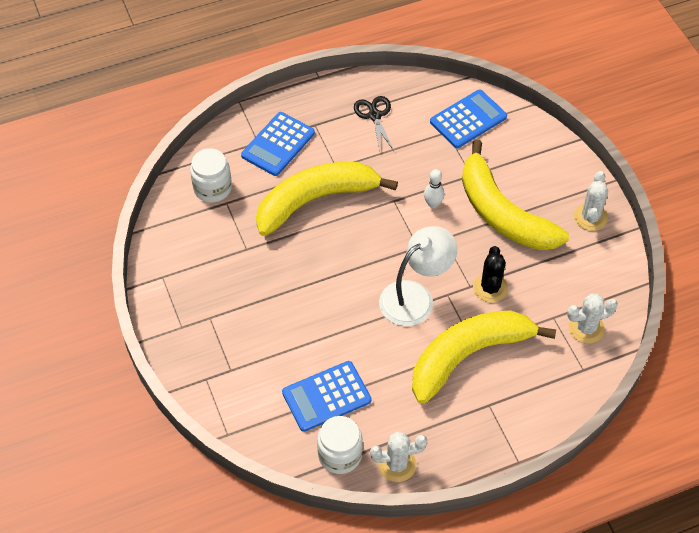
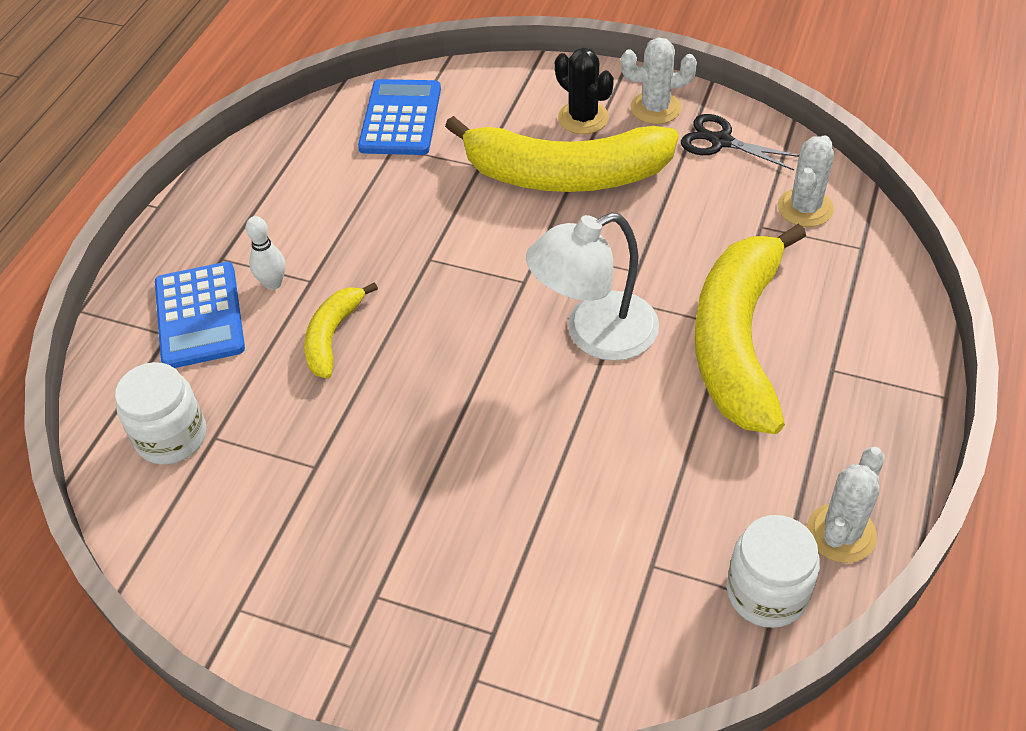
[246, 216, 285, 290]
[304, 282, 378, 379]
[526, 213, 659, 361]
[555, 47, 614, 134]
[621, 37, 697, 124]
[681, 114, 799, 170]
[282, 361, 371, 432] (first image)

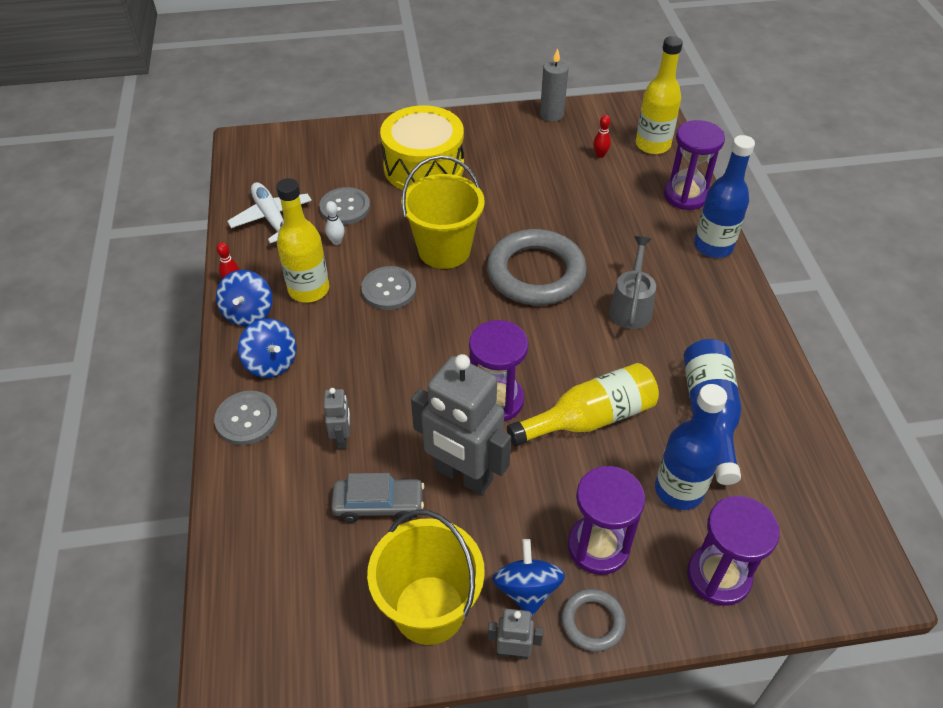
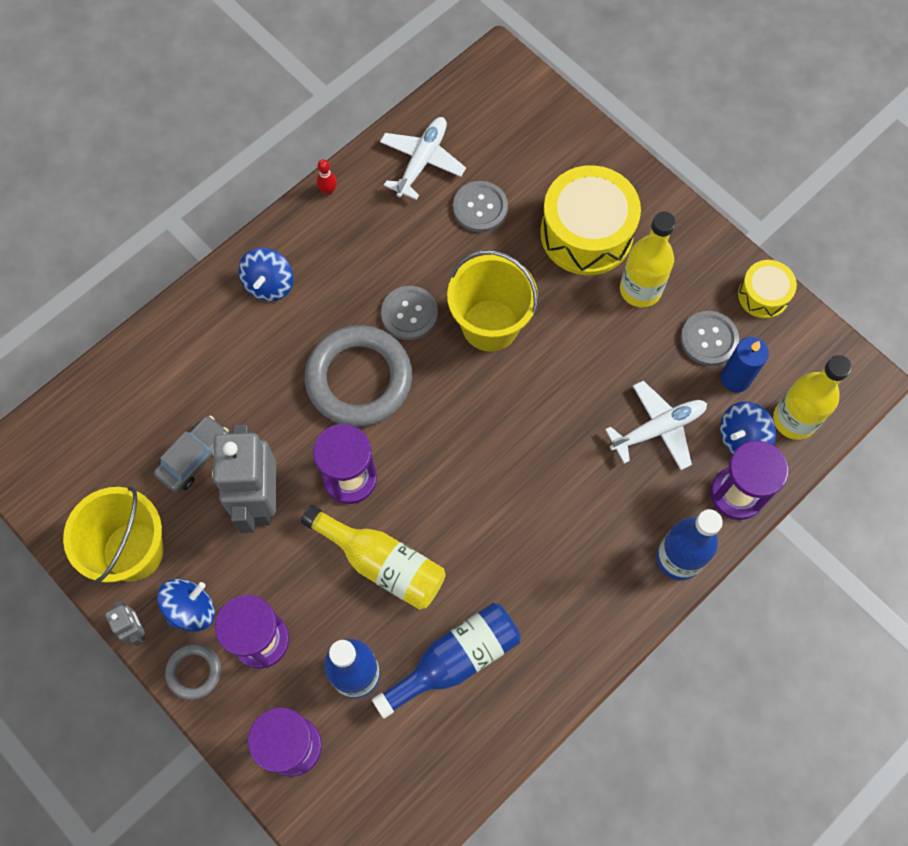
[154, 416, 229, 492]
[305, 325, 412, 427]
[605, 381, 707, 470]
[620, 212, 676, 308]
[680, 311, 739, 366]
[720, 402, 776, 454]
[721, 337, 769, 393]
[738, 260, 797, 319]
[324, 388, 350, 449] (first image)
[325, 201, 345, 245] (first image)
[609, 236, 656, 329] (first image)

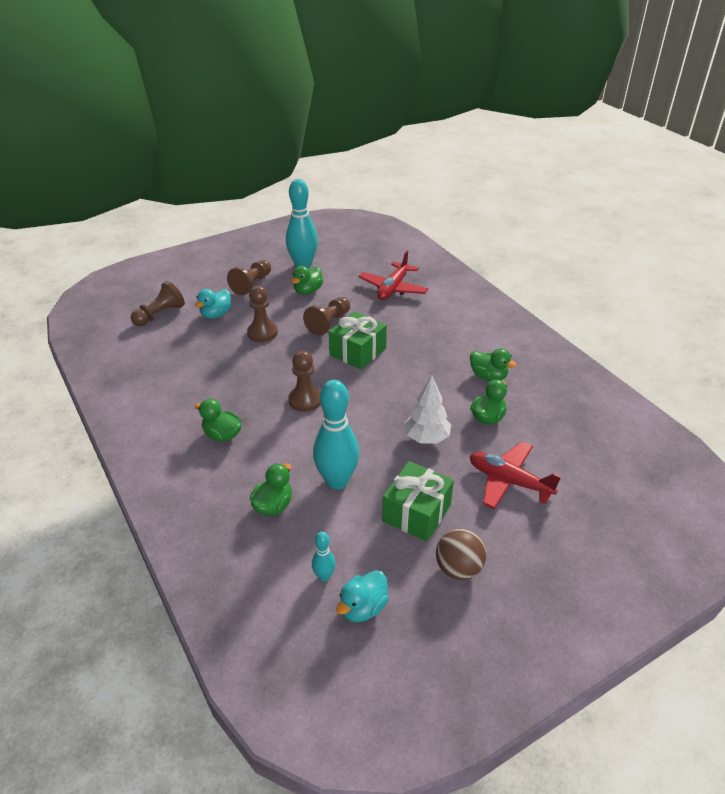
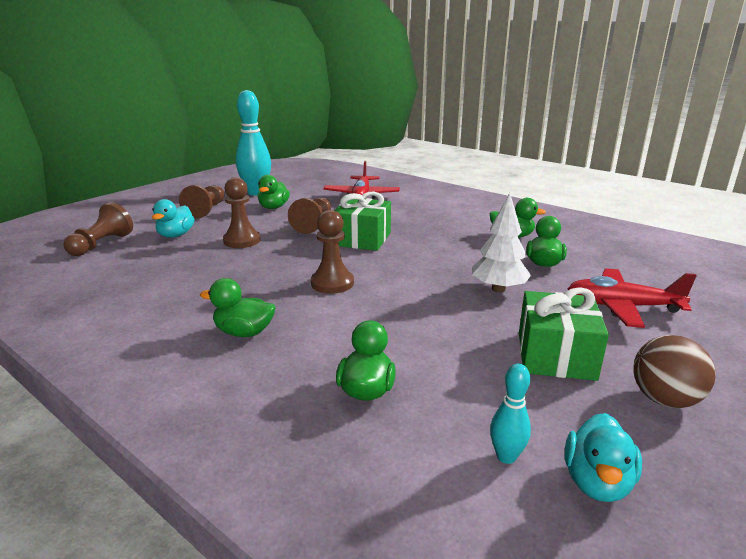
[313, 380, 359, 490] (first image)

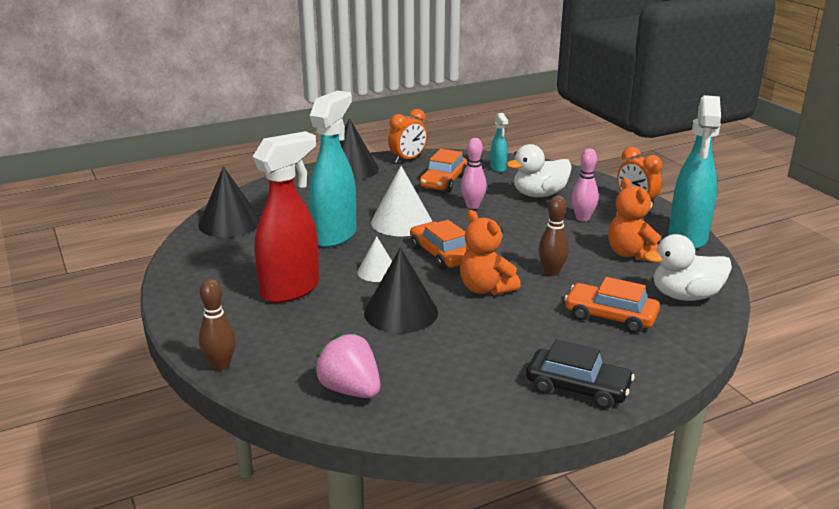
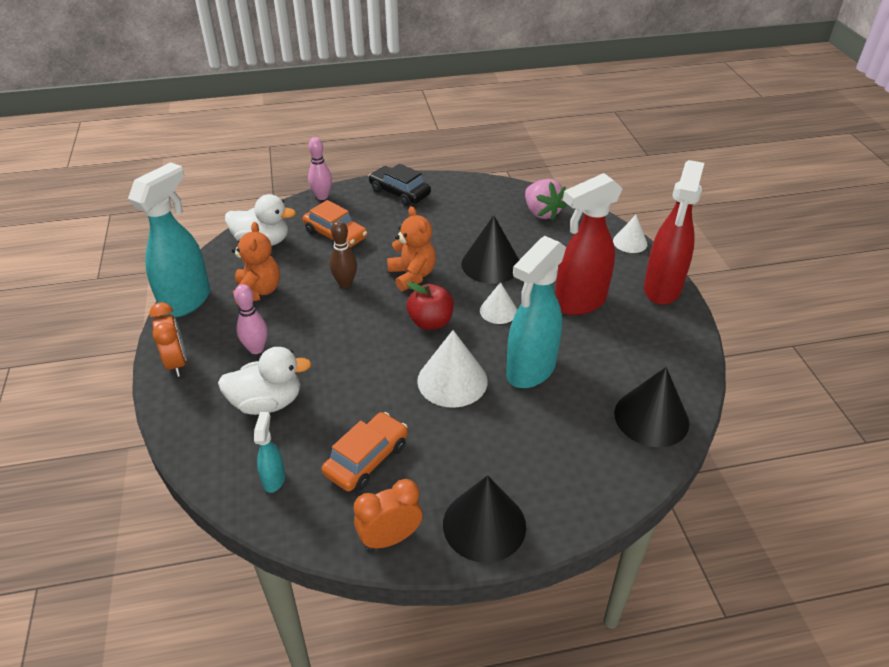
[308, 137, 332, 200]
[406, 282, 454, 330]
[613, 215, 648, 253]
[644, 160, 704, 305]

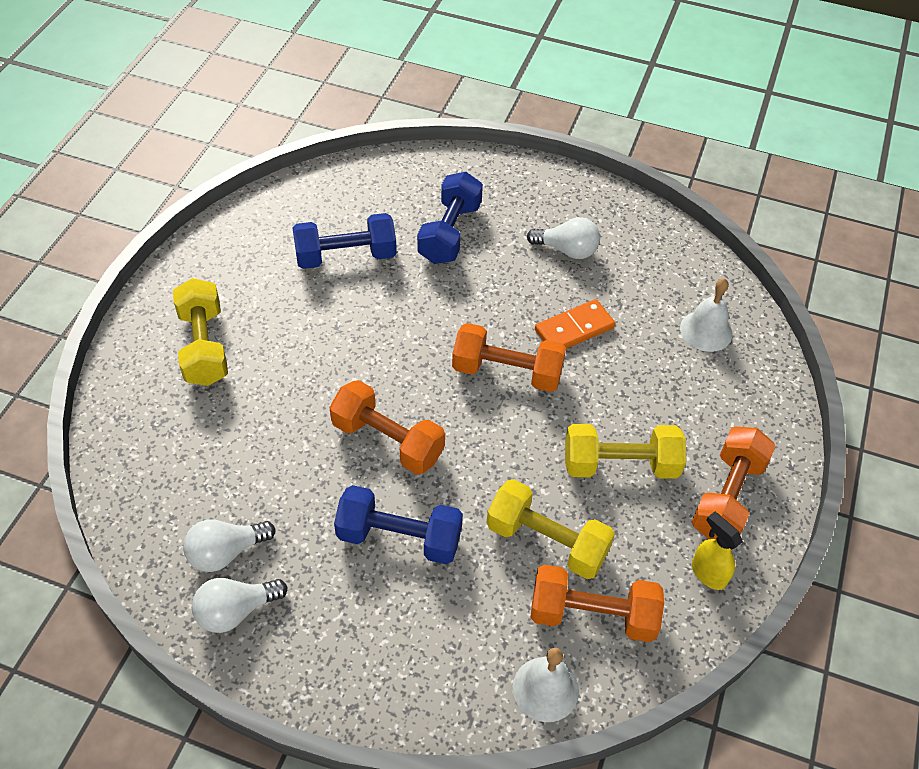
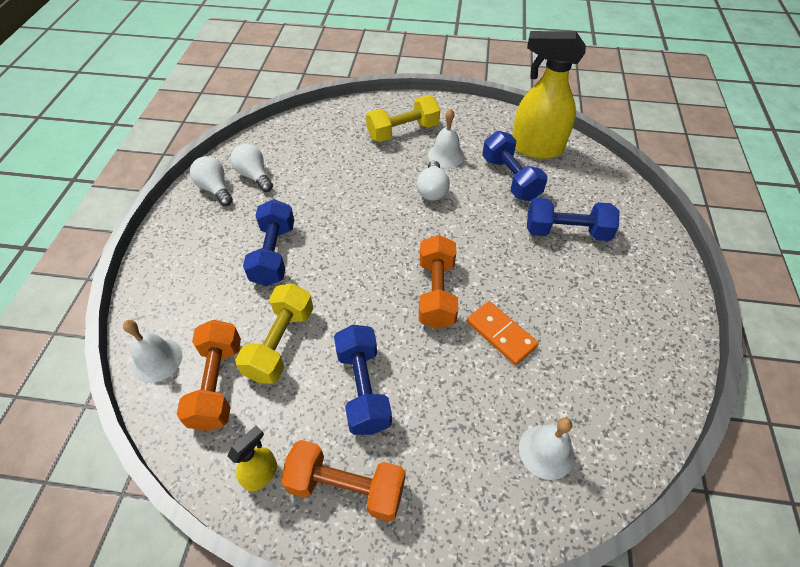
[334, 325, 392, 435]
[417, 161, 450, 201]
[428, 108, 465, 168]
[512, 31, 586, 159]
[329, 380, 445, 475] (first image)

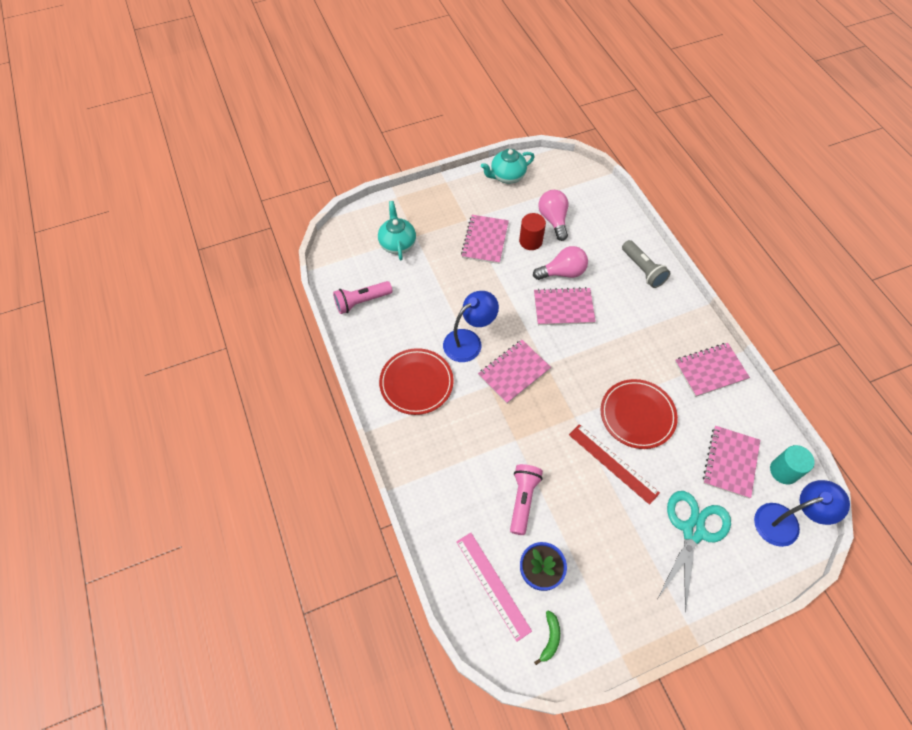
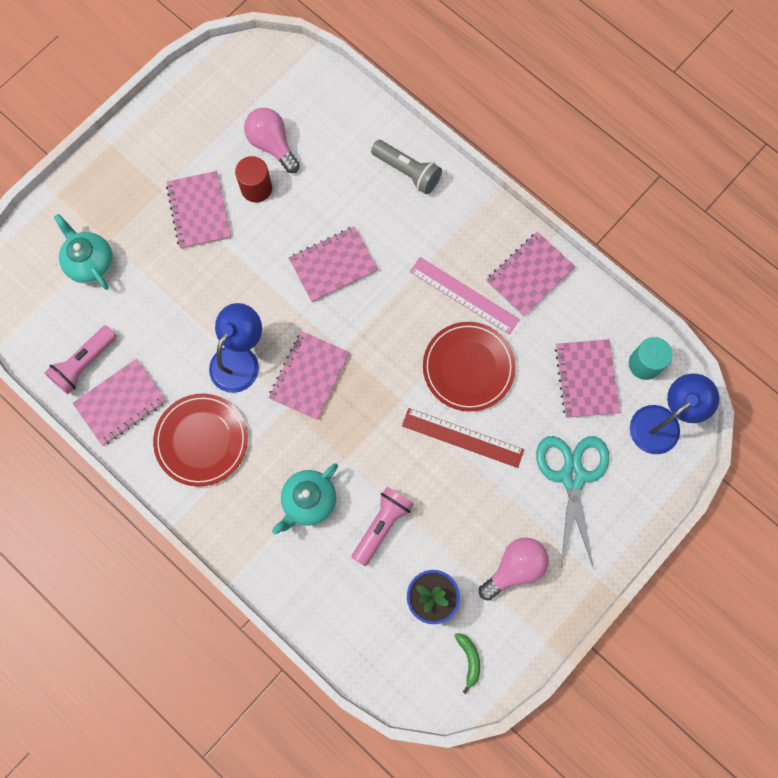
[73, 359, 166, 446]
[272, 463, 338, 535]
[352, 487, 414, 566]
[410, 257, 520, 334]
[479, 538, 549, 601]

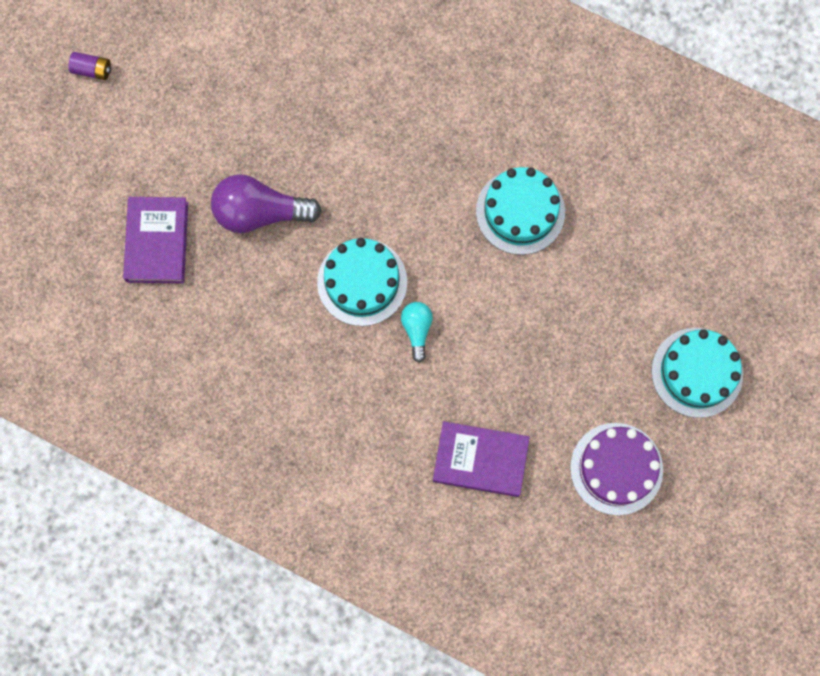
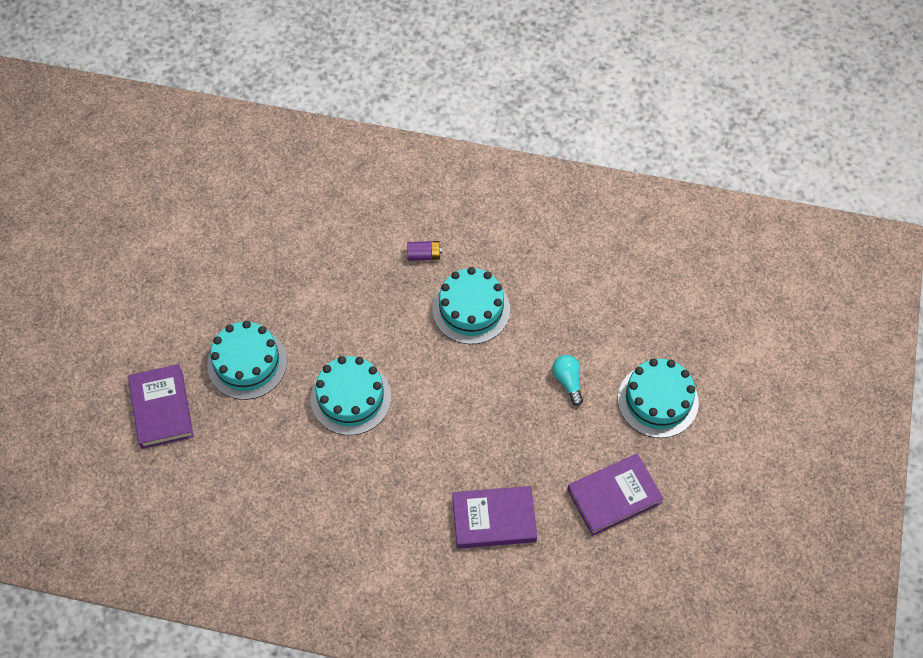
[207, 321, 287, 400]
[407, 241, 442, 261]
[552, 355, 583, 406]
[567, 454, 663, 536]

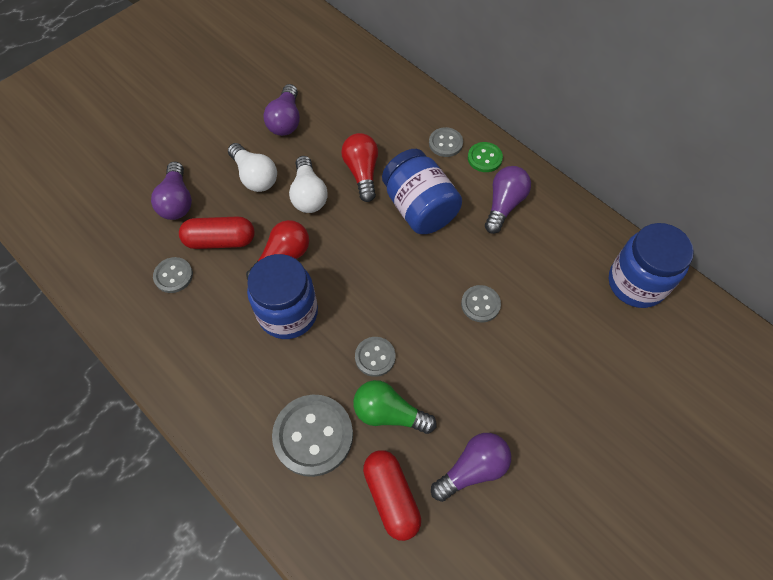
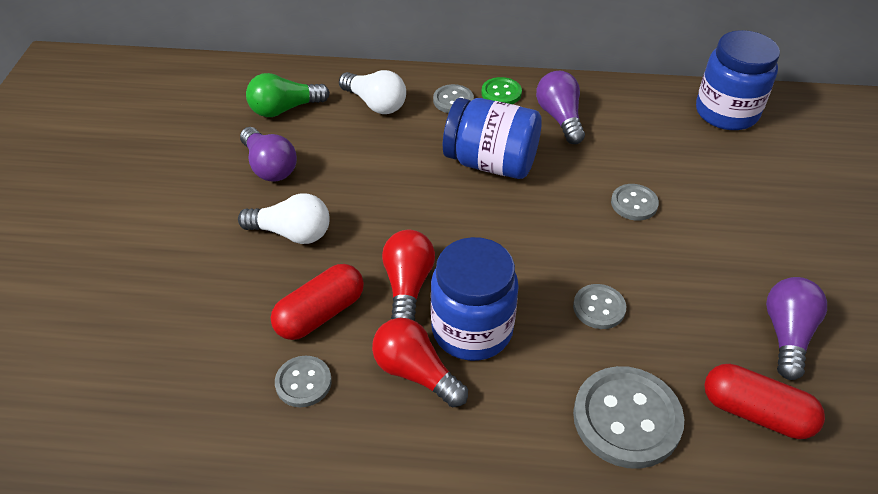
[246, 73, 330, 117]
[339, 70, 406, 114]
[372, 318, 468, 407]
[151, 162, 192, 220] (first image)

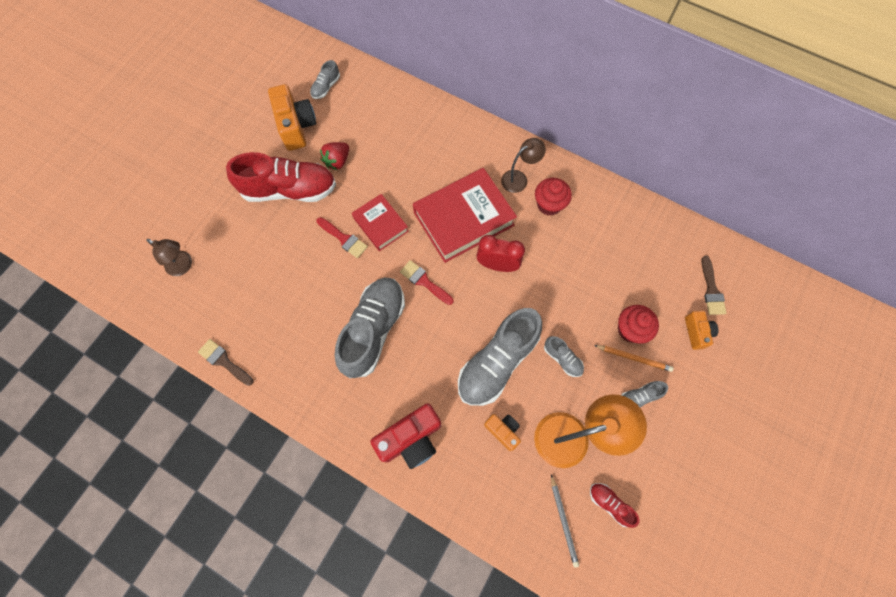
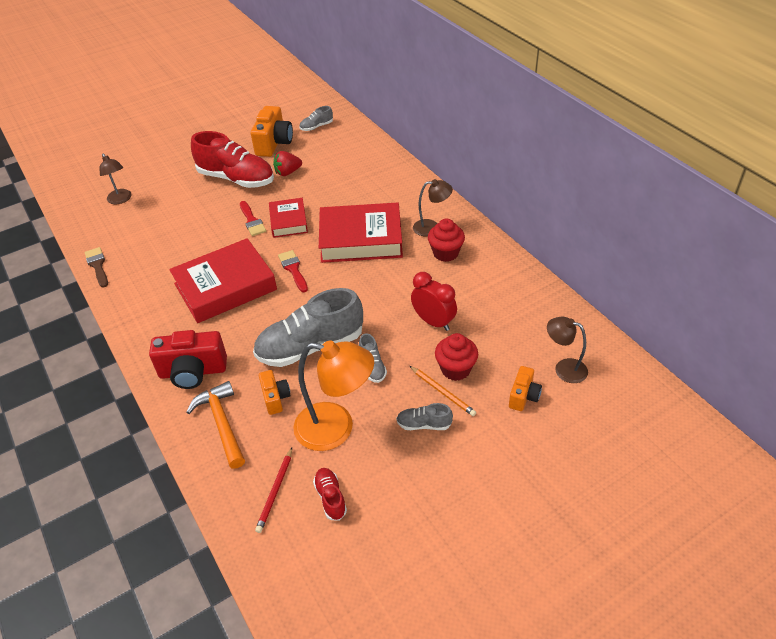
[169, 238, 277, 323]
[187, 381, 245, 469]
[255, 448, 292, 533]
[411, 272, 457, 331]
[547, 317, 588, 383]

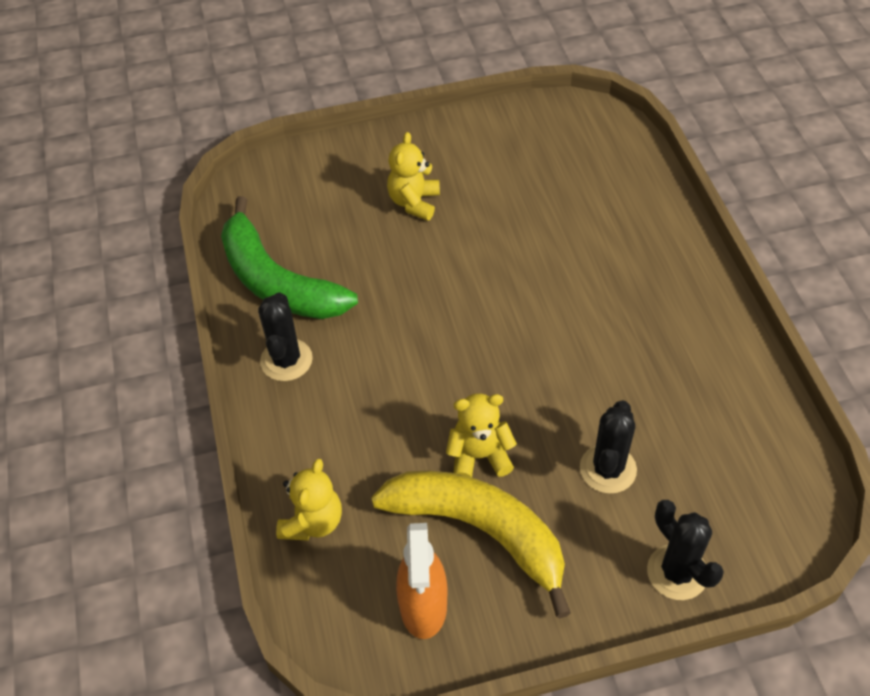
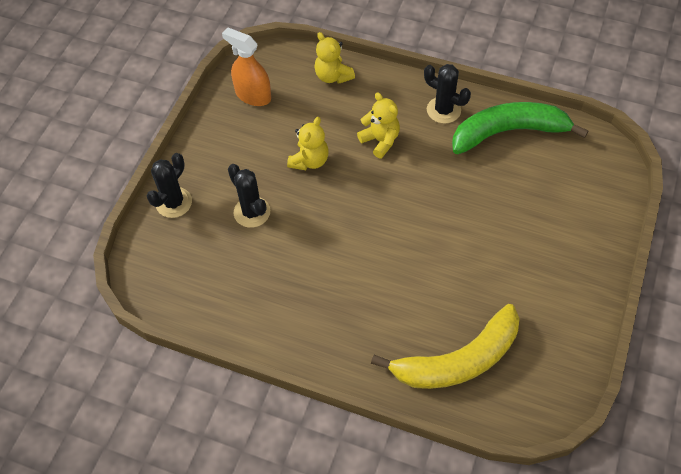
[147, 153, 192, 218]
[357, 93, 400, 158]
[371, 304, 520, 389]

